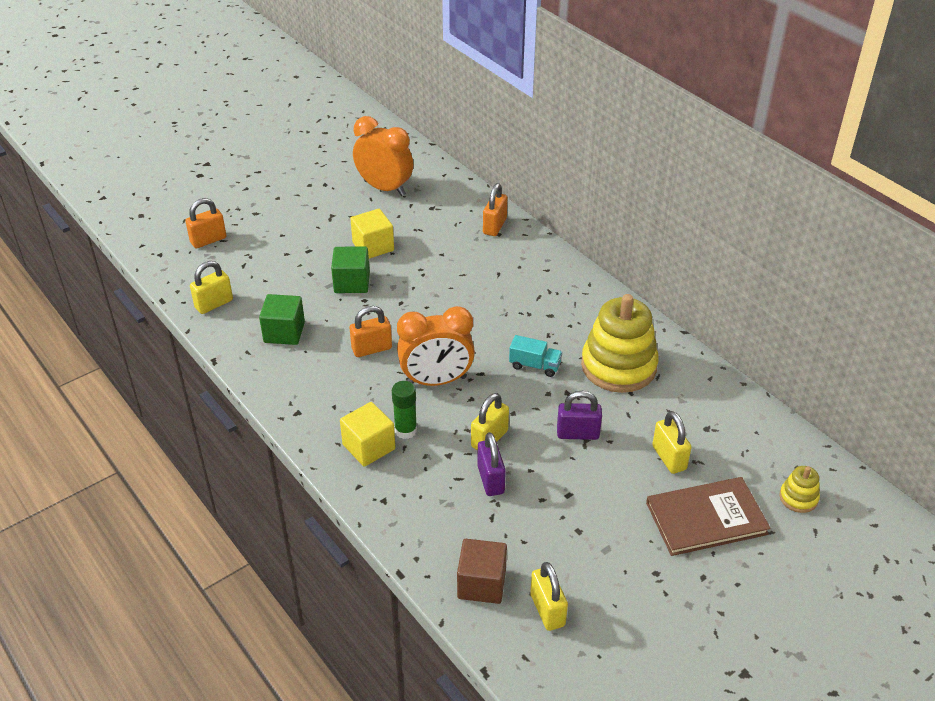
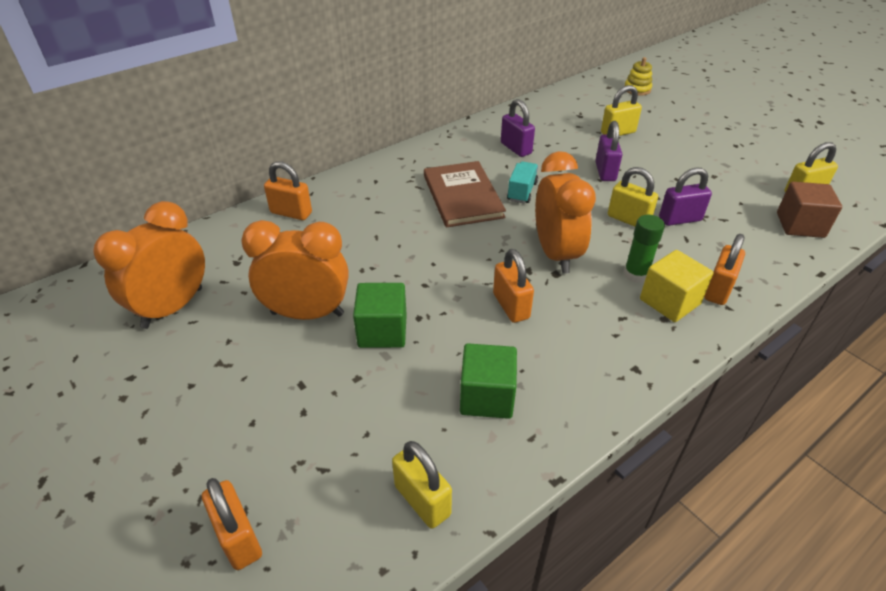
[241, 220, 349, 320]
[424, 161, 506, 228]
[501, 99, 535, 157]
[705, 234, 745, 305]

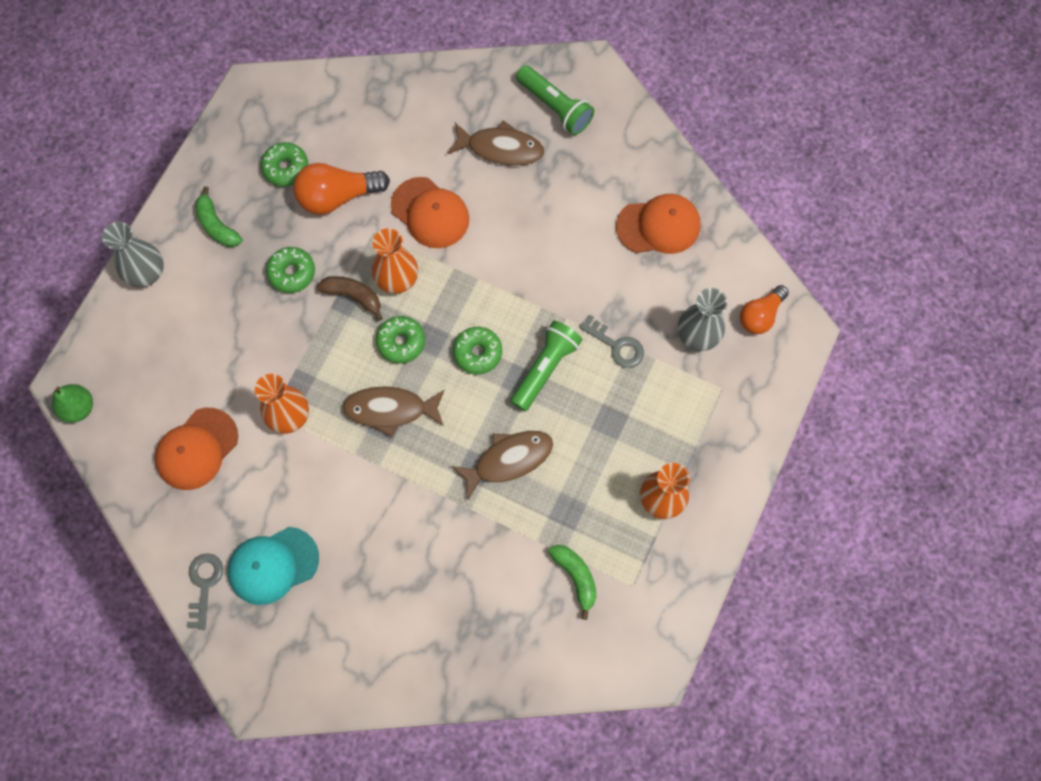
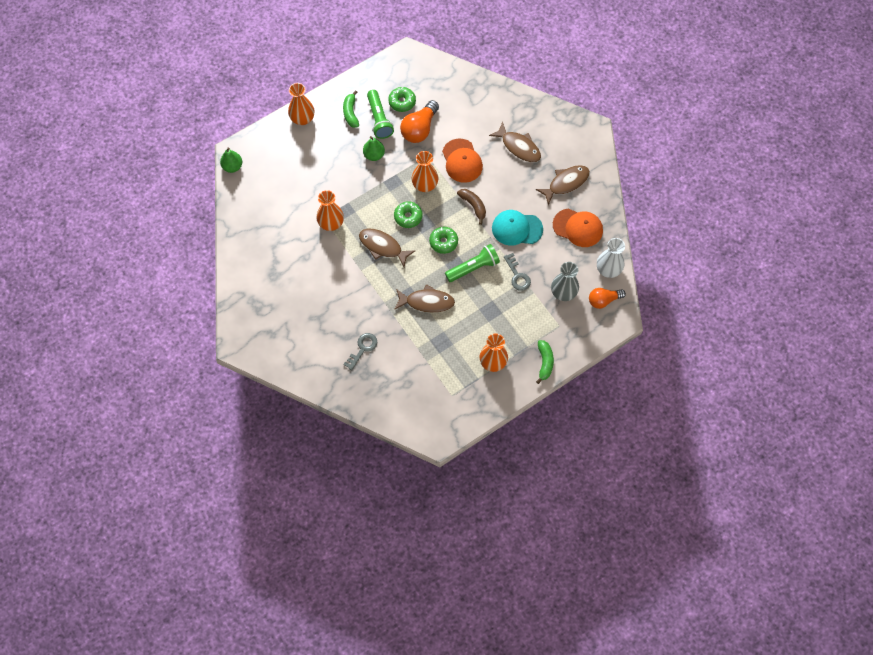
[288, 83, 314, 125]
[344, 333, 377, 370]
[363, 136, 385, 161]
[367, 90, 394, 139]
[400, 100, 439, 143]
[457, 189, 486, 225]
[492, 210, 543, 246]
[536, 165, 590, 205]
[536, 340, 554, 384]
[597, 238, 625, 278]
[155, 408, 238, 490] (first image)

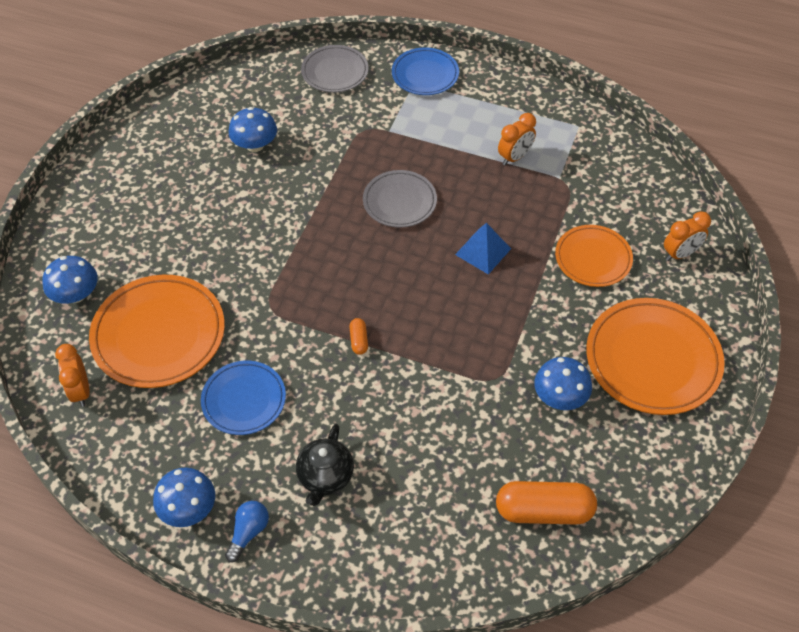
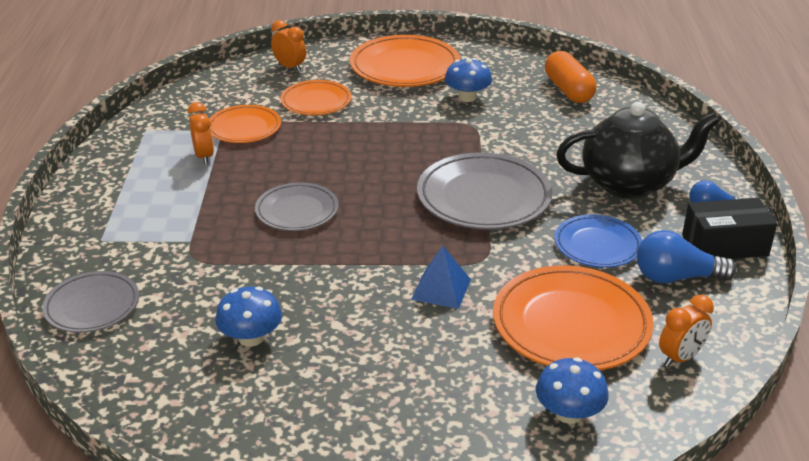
[187, 102, 214, 165]
[209, 105, 281, 143]
[411, 245, 471, 309]
[417, 152, 552, 230]
[556, 102, 720, 199]
[637, 230, 737, 284]
[682, 198, 777, 259]
[392, 47, 459, 95] (first image)

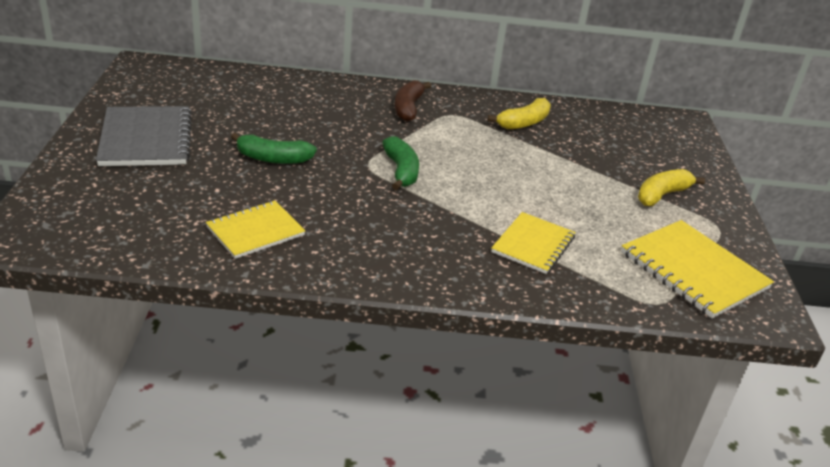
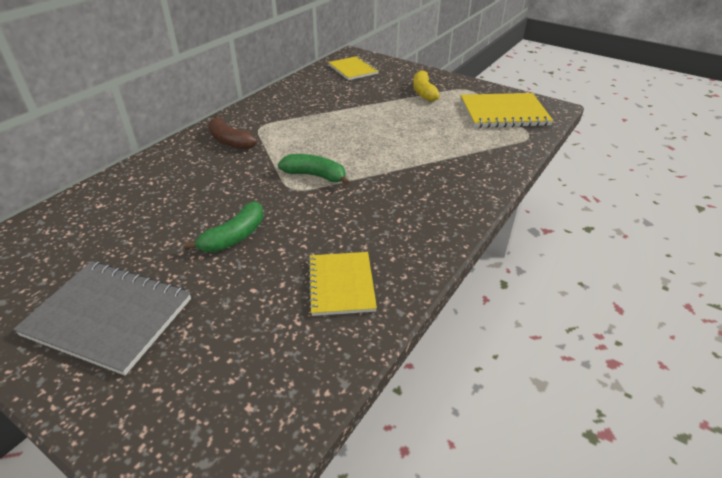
[328, 56, 378, 80]
[488, 98, 551, 129] (first image)

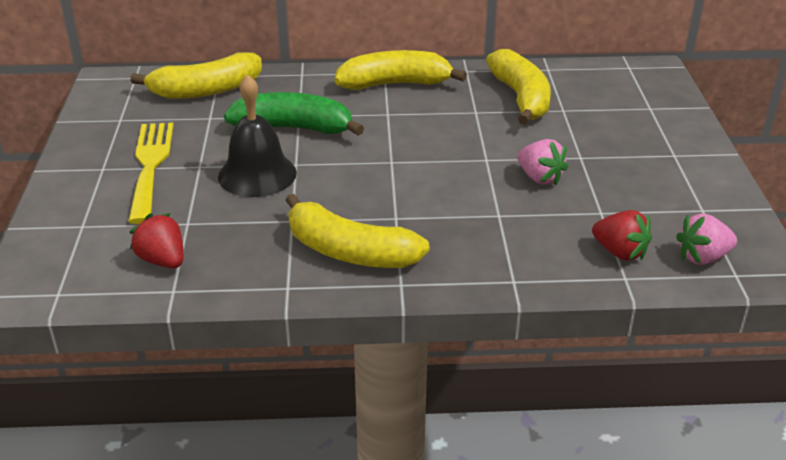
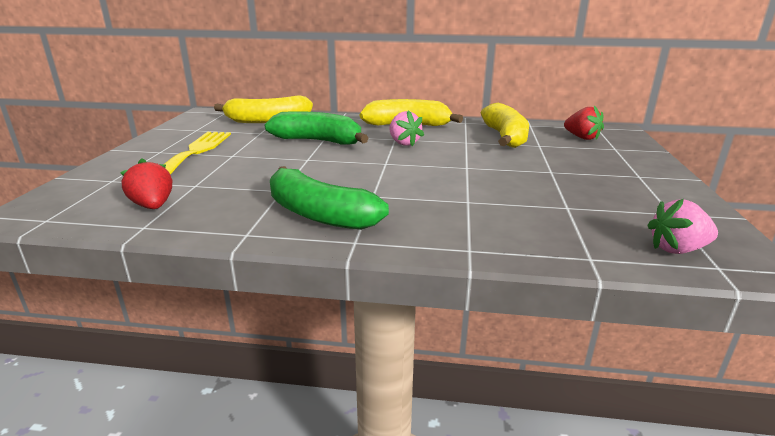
[270, 166, 389, 230]
[390, 110, 424, 146]
[564, 106, 604, 140]
[218, 74, 297, 197] (first image)

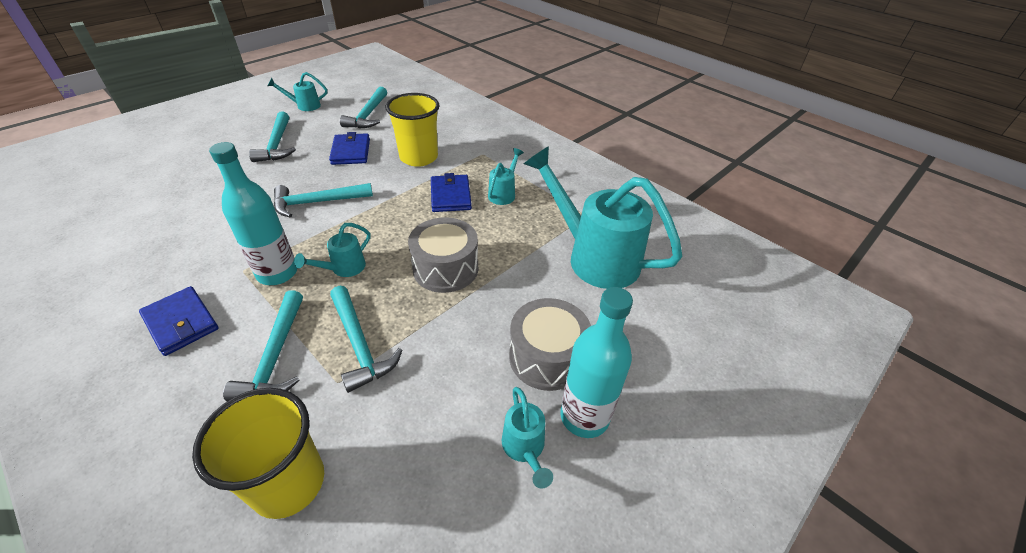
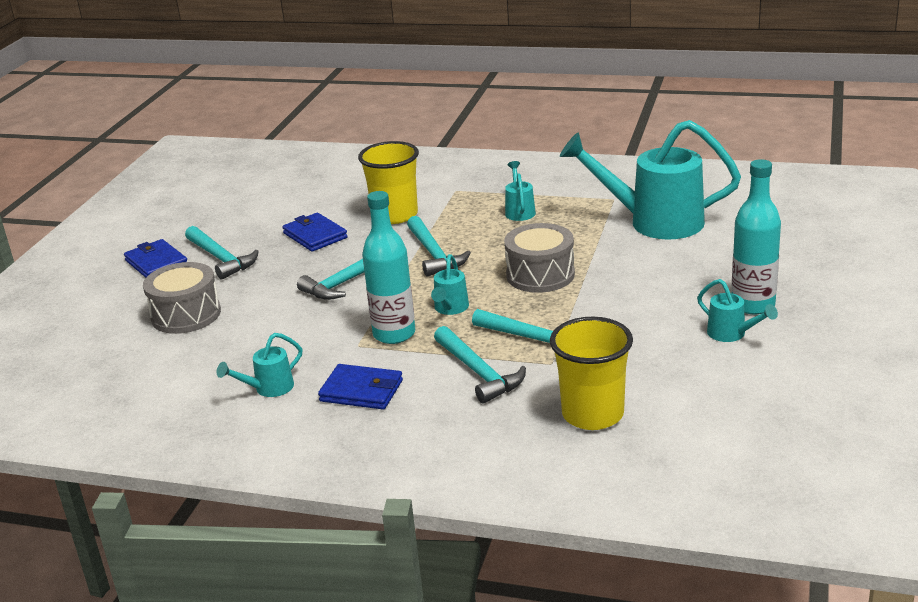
[124, 239, 187, 278]
[143, 262, 221, 334]
[217, 333, 303, 397]
[407, 216, 471, 277]

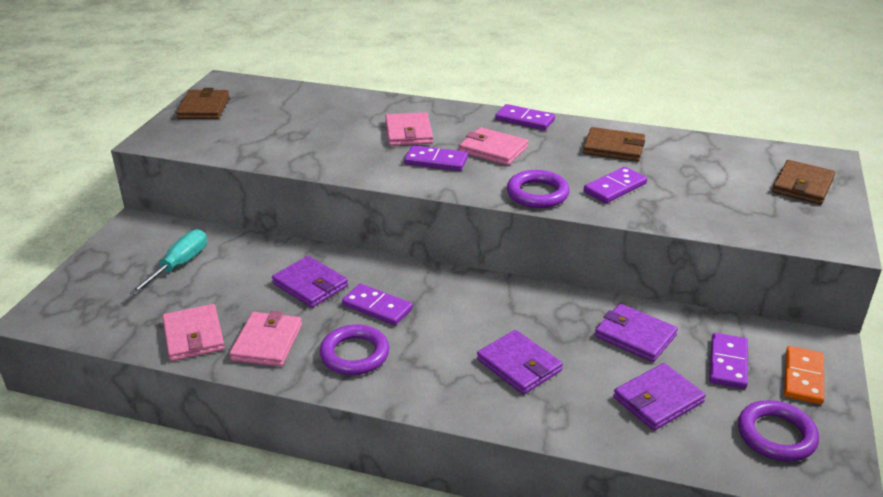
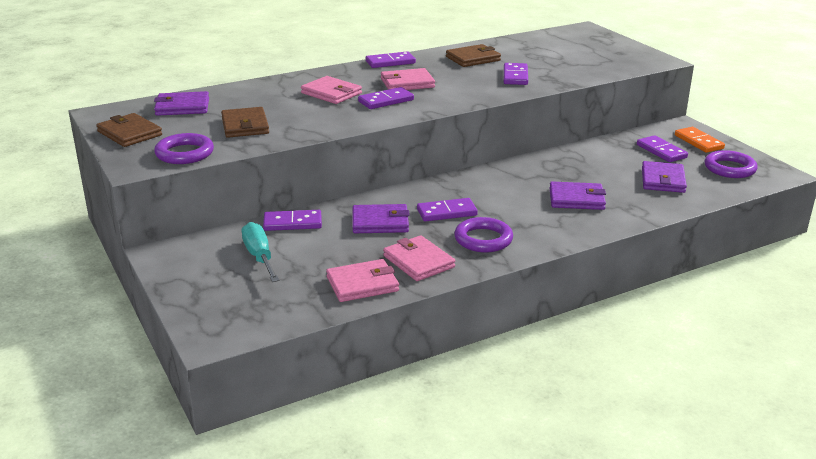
[154, 91, 209, 116]
[154, 133, 214, 164]
[221, 107, 269, 138]
[263, 210, 322, 231]
[326, 259, 399, 302]

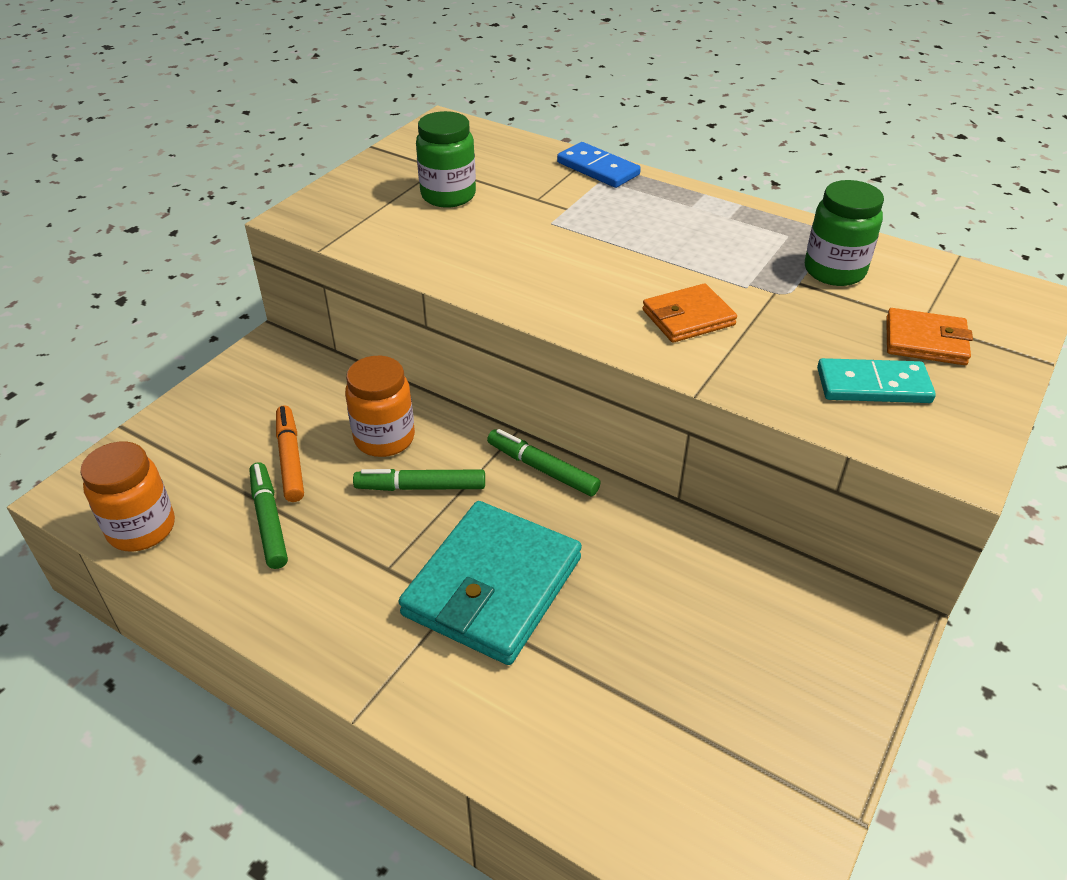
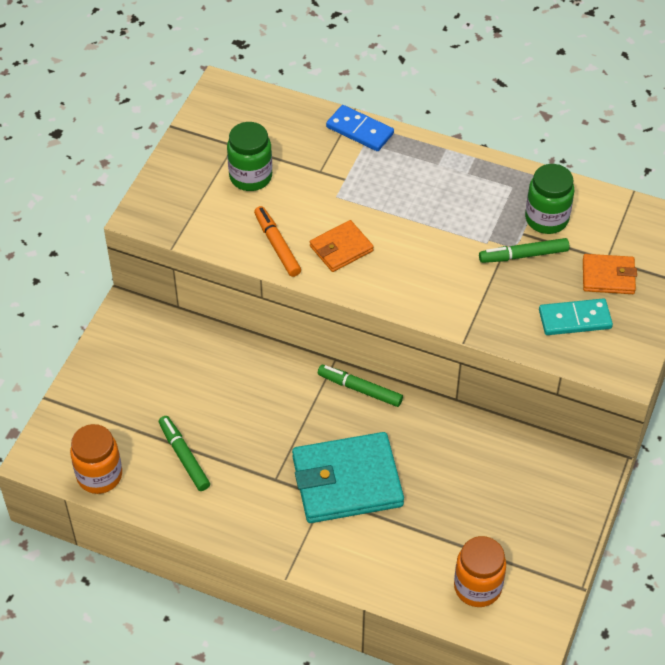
[254, 206, 301, 277]
[292, 432, 404, 523]
[310, 220, 374, 272]
[454, 536, 506, 607]
[479, 238, 569, 263]

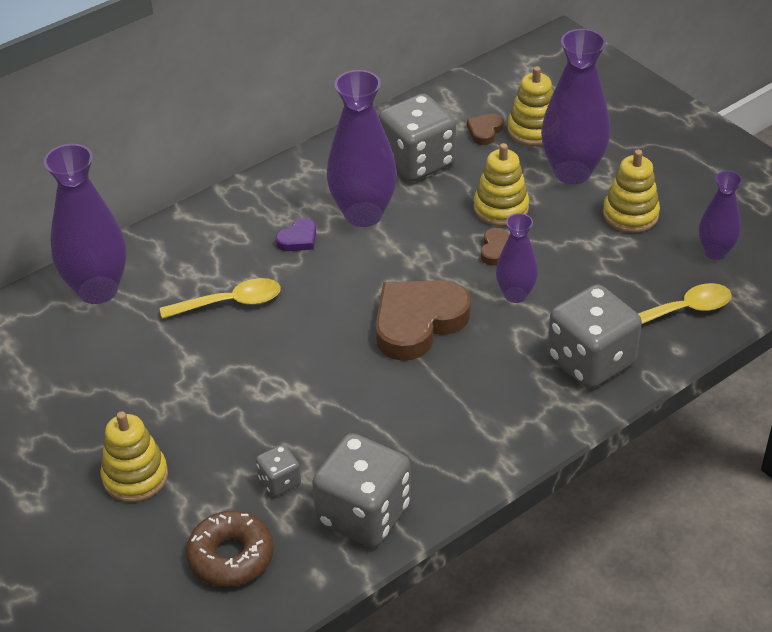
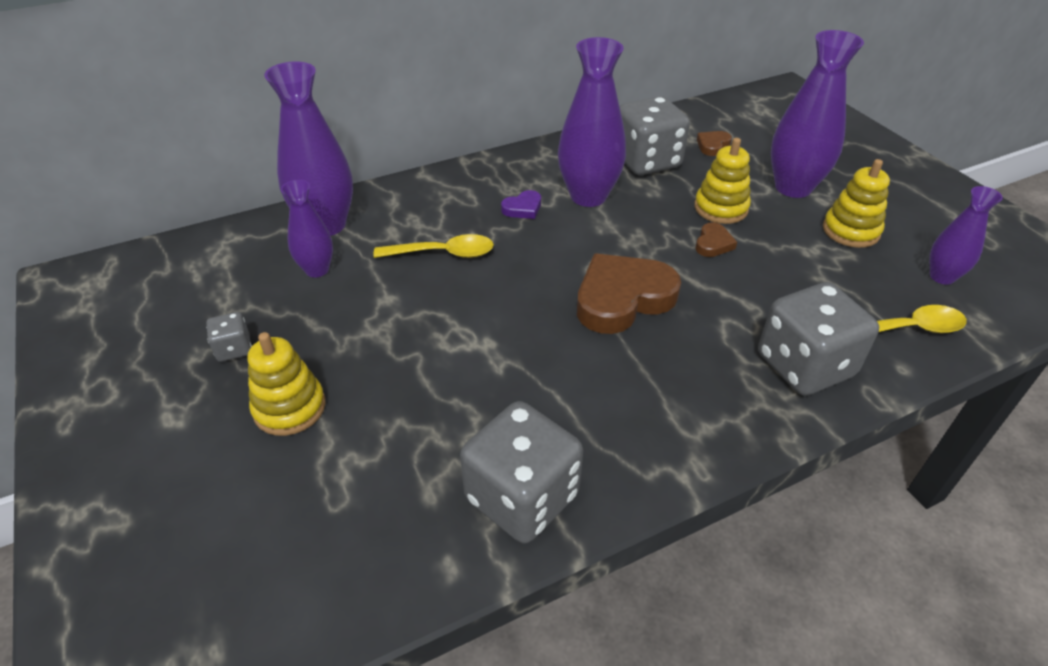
[206, 312, 252, 362]
[281, 180, 333, 277]
[186, 511, 274, 587] (first image)
[507, 66, 554, 146] (first image)

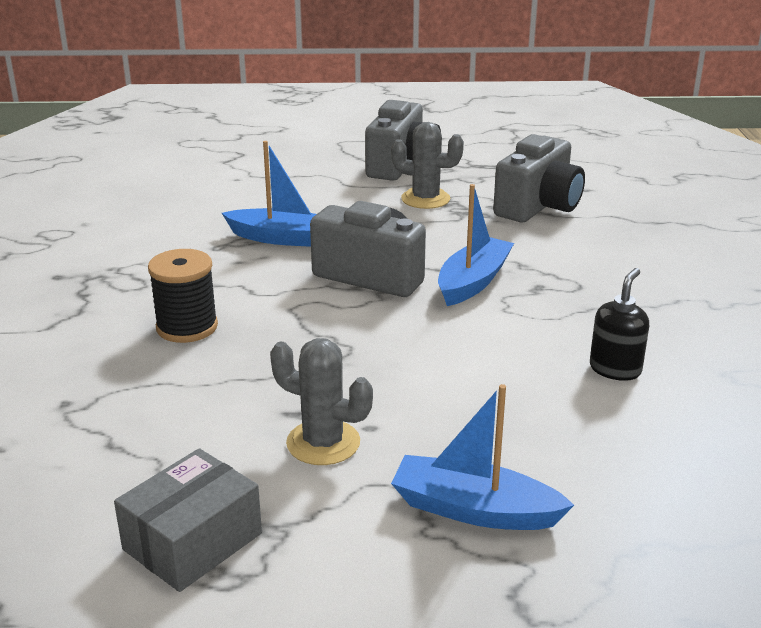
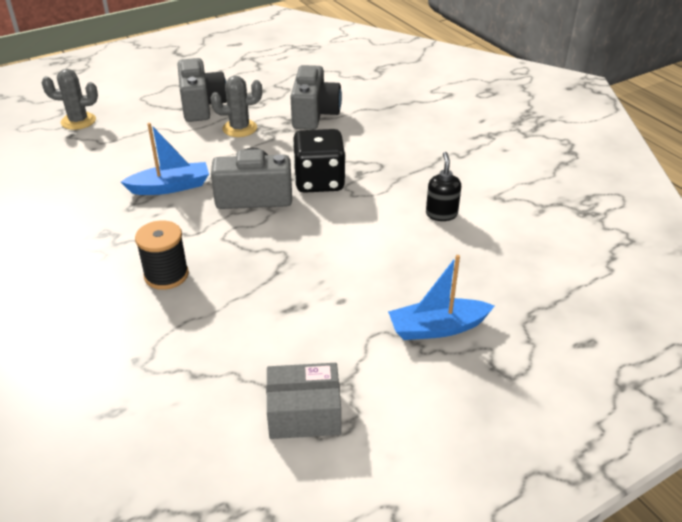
[42, 69, 98, 130]
[266, 363, 341, 439]
[293, 129, 346, 193]

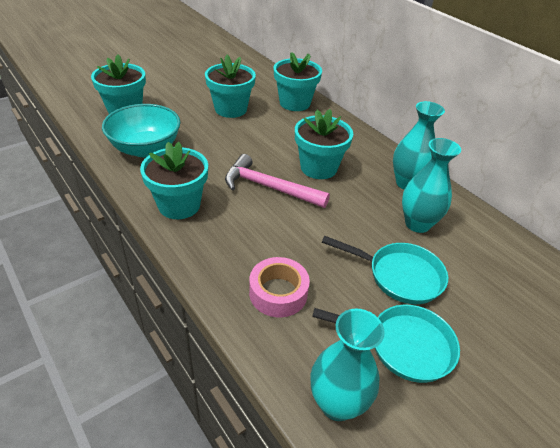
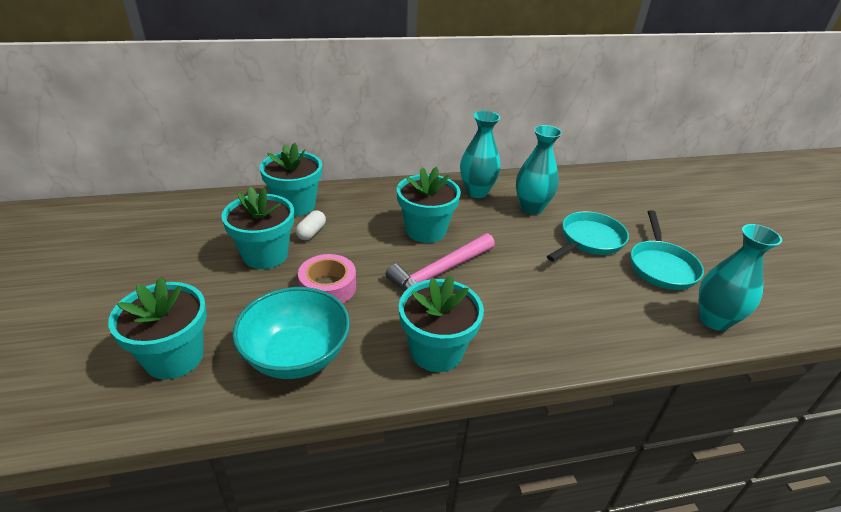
[296, 210, 326, 240]
[298, 254, 356, 303]
[631, 210, 704, 290]

